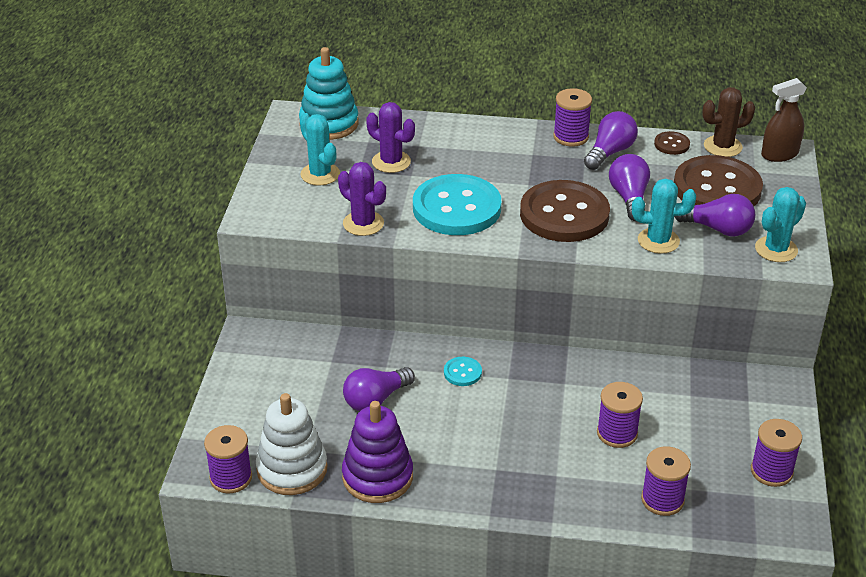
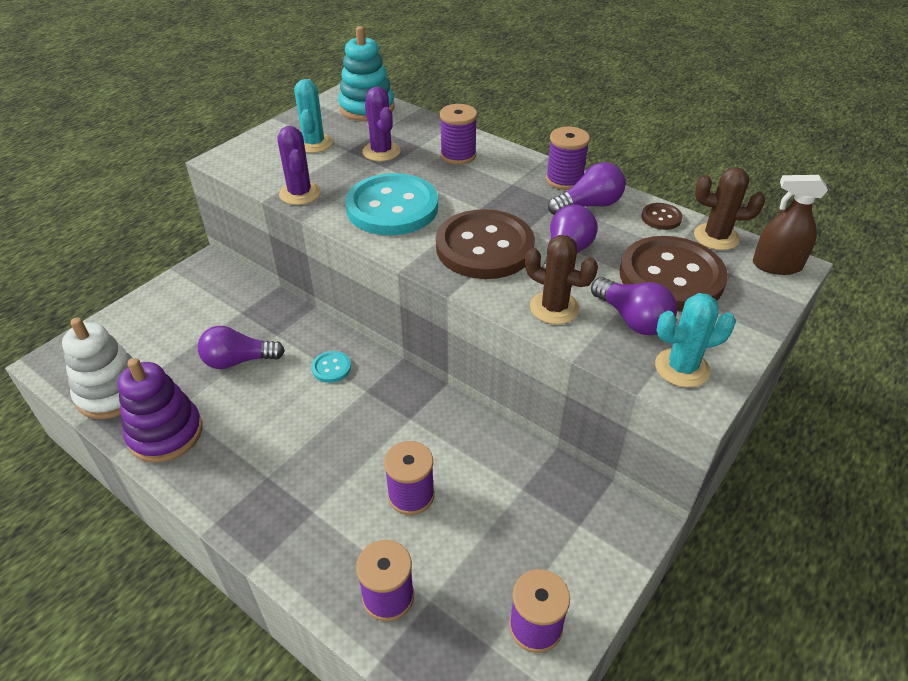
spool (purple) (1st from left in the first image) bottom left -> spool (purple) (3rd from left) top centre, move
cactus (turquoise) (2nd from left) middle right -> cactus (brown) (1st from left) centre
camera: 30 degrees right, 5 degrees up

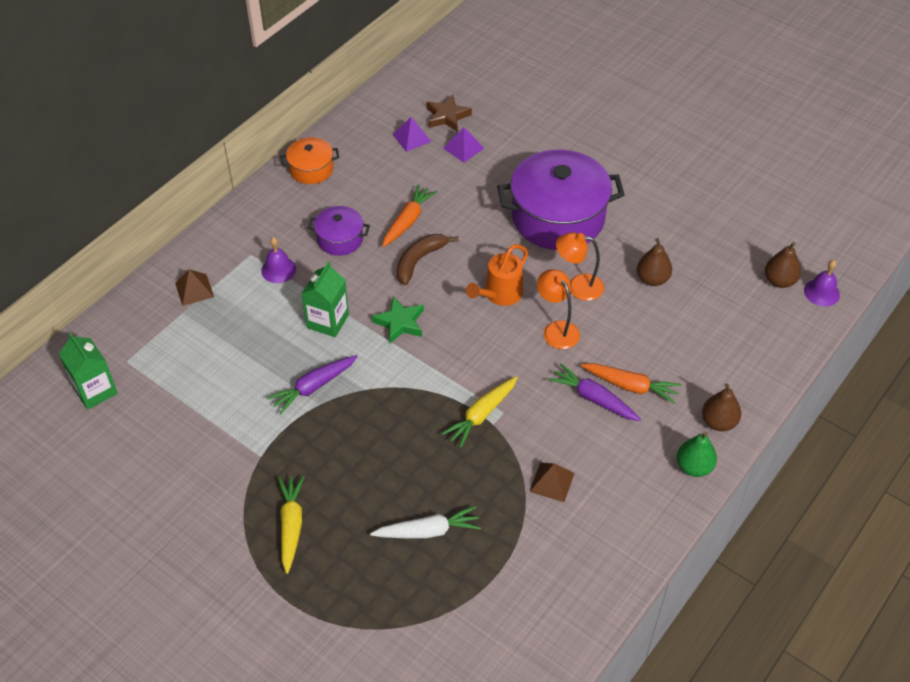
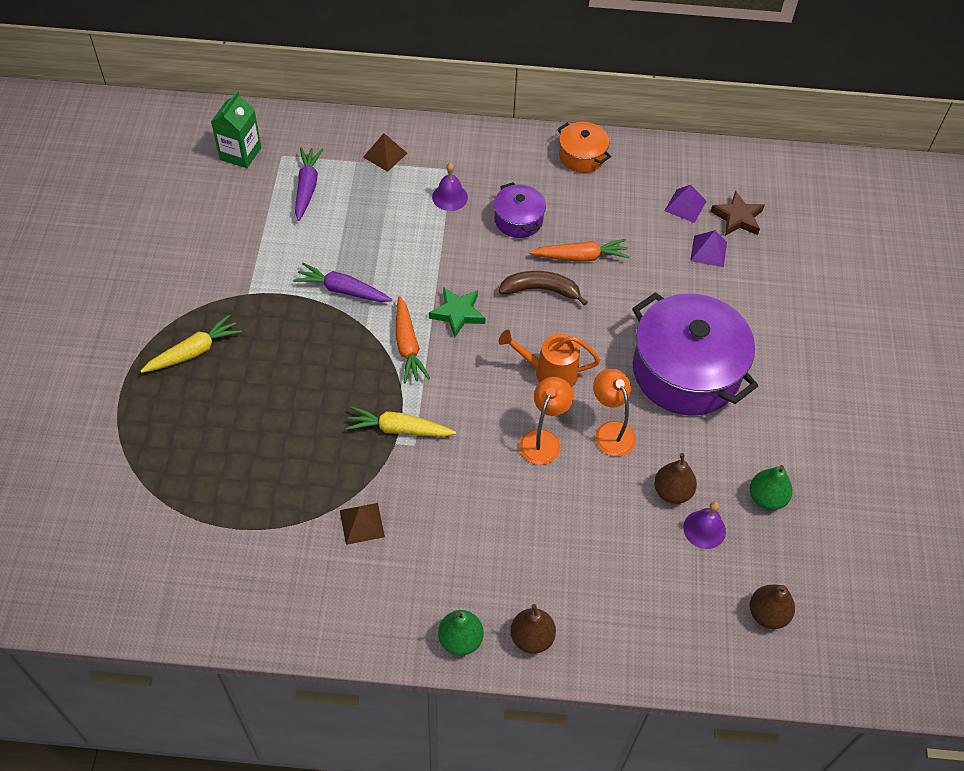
carton (green) (2nd from left) centre -> none
carrot (white) bottom centre -> none
none -> pear (green) (2nd from left) middle right
carrot (purple) (2nd from left in the first image) centre -> carrot (purple) (1st from left) top left, move
carrot (orange) (2nd from left in the first image) middle right -> carrot (orange) (1st from left) centre, move
bell (purple) (2nd from left) middle right -> bell (purple) (2nd from left) bottom right, move
camera: 55 degrees right, 5 degrees up

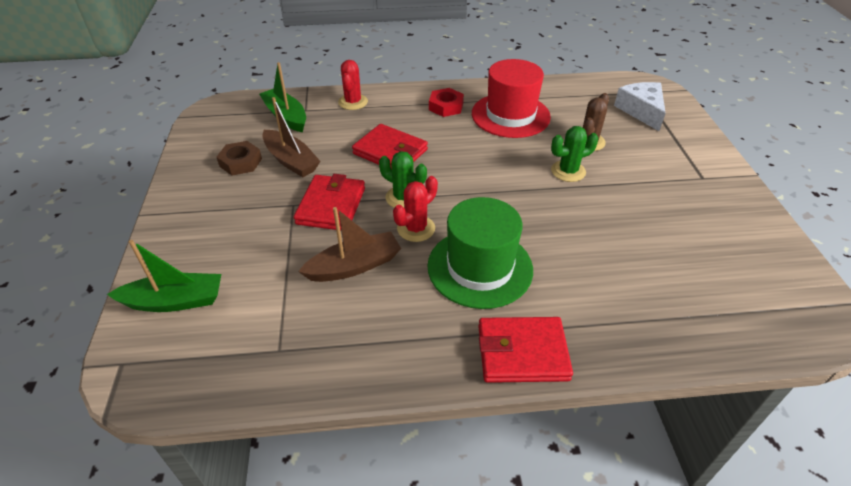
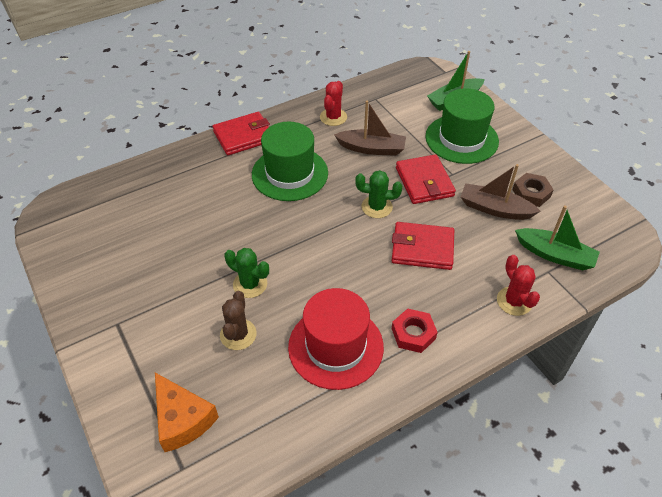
none -> hat (green) (2nd from left) top right
cactus (red) (2nd from left in the first image) centre -> cactus (red) (1st from left) top centre, move
cheese (white) top right -> cheese (orange) bottom left
boat (brown) (2nd from left in the first image) centre -> boat (brown) (1st from left) top centre, 120 degrees counterclockwise
cactus (green) (2nd from left in the first image) top right -> cactus (green) (1st from left) centre, 75 degrees clockwise
camera: 155 degrees right, 5 degrees up

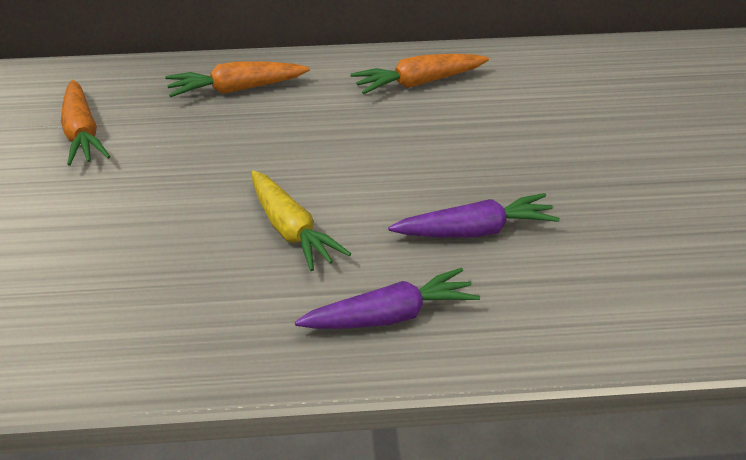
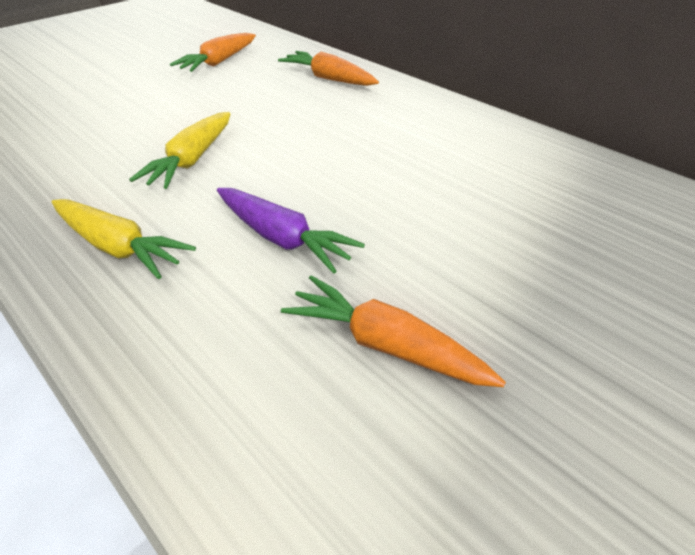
carrot (orange) (3rd from left) top centre -> carrot (orange) (3rd from left) centre, move
carrot (purple) (1st from left) centre -> carrot (yellow) (1st from left) middle left
camera: 50 degrees right, 5 degrees up

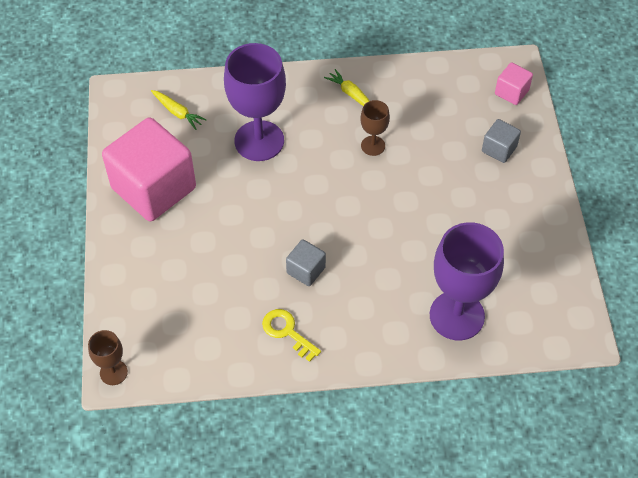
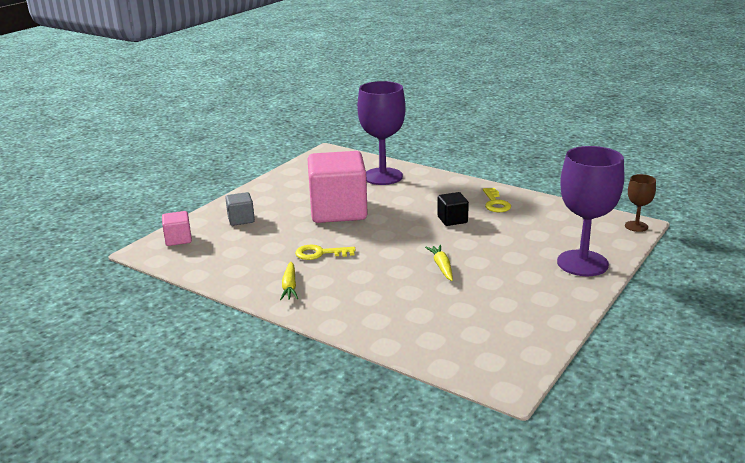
cube (pink) (1st from left in the first image) middle left -> cube (pink) (2nd from left) centre, move
carrot (yellow) (1st from left in the first image) top left -> carrot (yellow) (2nd from left) centre, move
goblet (purple) (1st from left in the first image) top centre -> goblet (purple) (2nd from left) middle right, move
goblet (brown) (2nd from left) top centre -> key (yellow) (1st from left) centre
cube (grey) (1st from left) centre -> cube (black) centre
camera: 140 degrees left, 30 degrees down

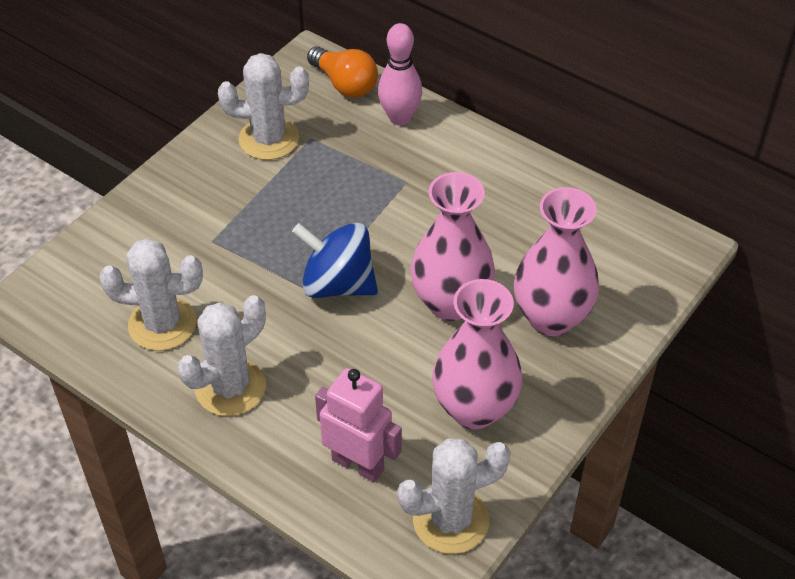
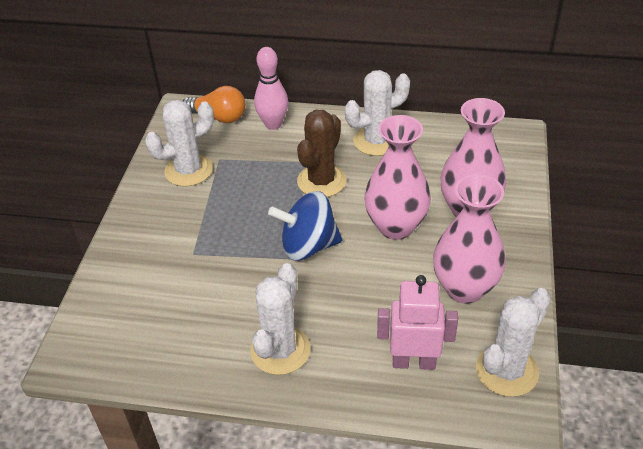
none -> cactus (brown) centre
cactus (white) (1st from left in the first image) middle left -> cactus (white) (3rd from left) top centre, move
camera: 25 degrees left, 5 degrees down

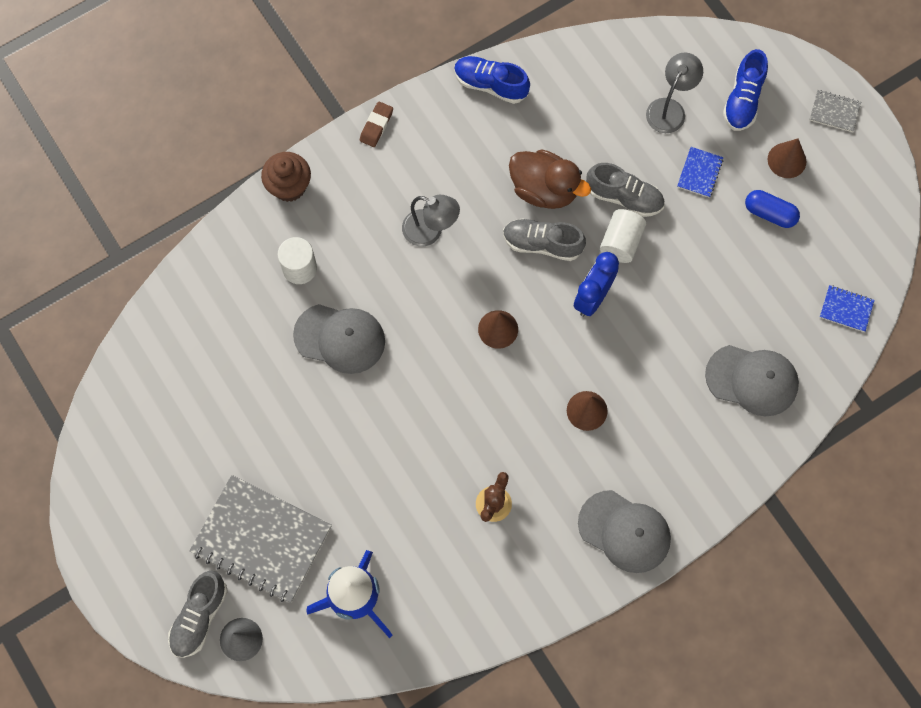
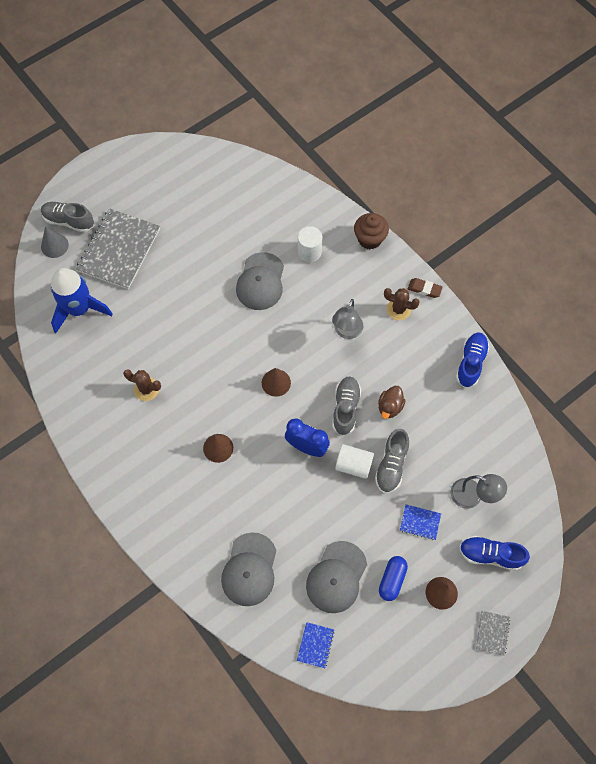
none -> cactus (brown) (2nd from left) middle right
cap (grey) (2nd from left in the first image) bottom right -> cap (grey) (3rd from left) bottom centre, move
duck (brown) top centre -> duck (brown) centre, x0.60
camera: 85 degrees right, 5 degrees down

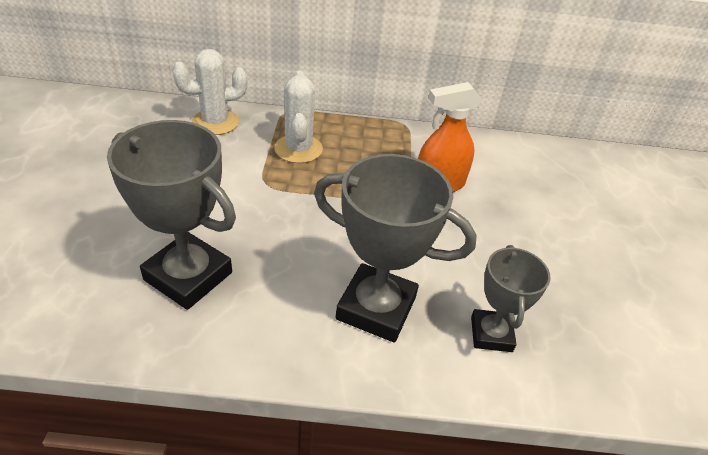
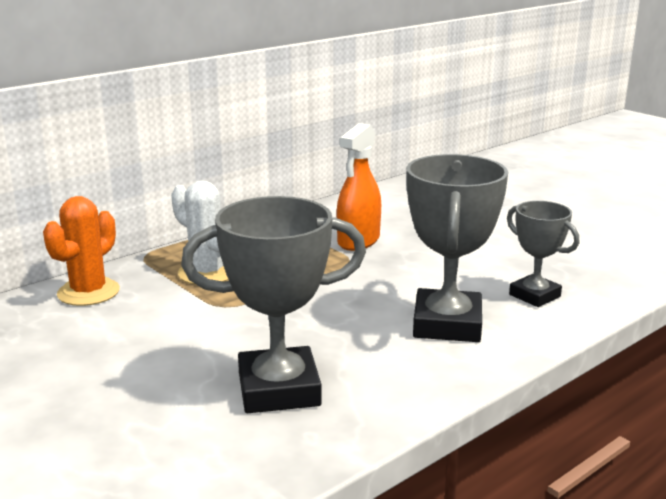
cactus (white) (1st from left) top left -> cactus (orange) middle left
trophy (grey) (2nd from left) centre -> trophy (grey) (2nd from left) middle right, 60 degrees counterclockwise
camera: 40 degrees left, 20 degrees down

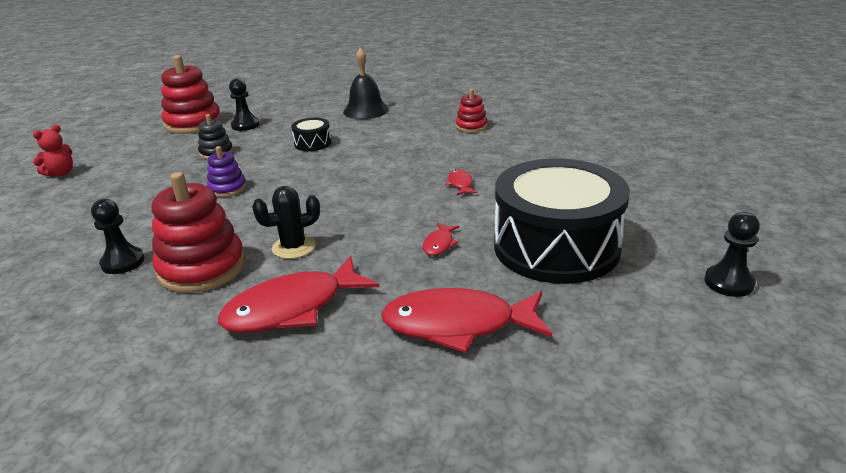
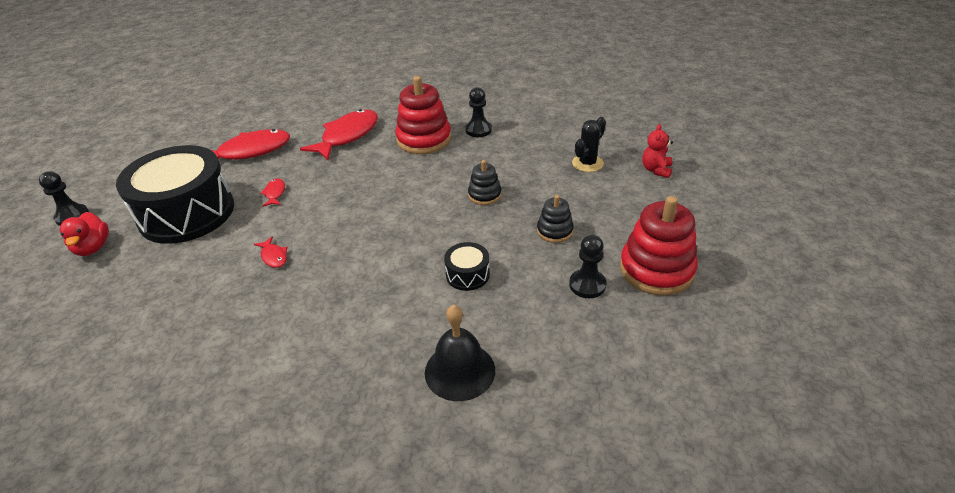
stacking toy (red) (3rd from left) top centre -> none
none -> duck (red) middle left
cactus (black) centre -> cactus (black) top centre, move
stacking toy (purple) middle left -> stacking toy (black) (1st from left) centre
camera: 155 degrees right, 10 degrees up

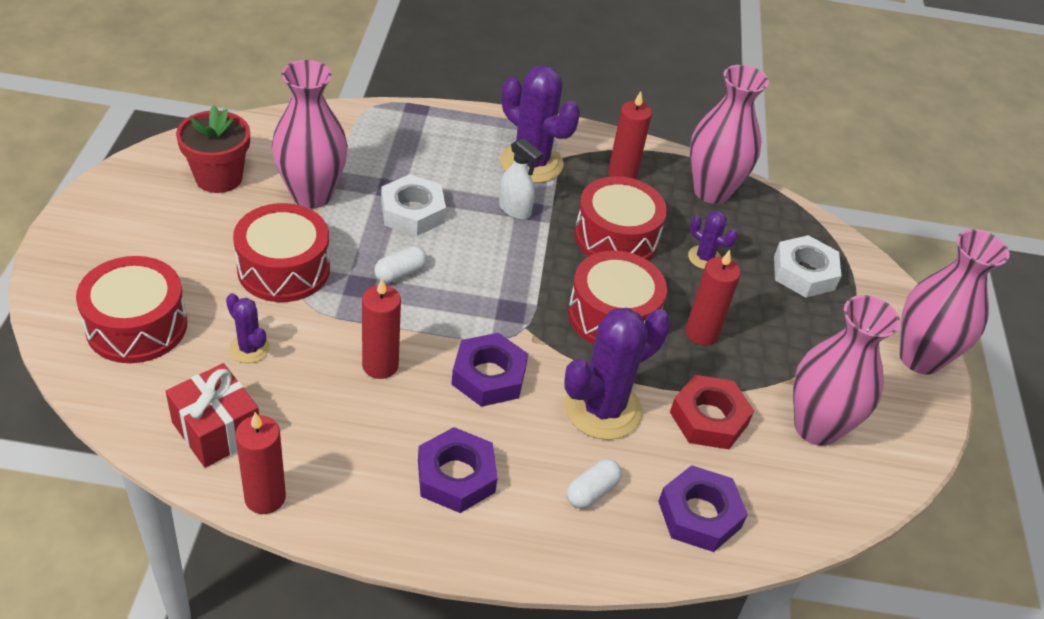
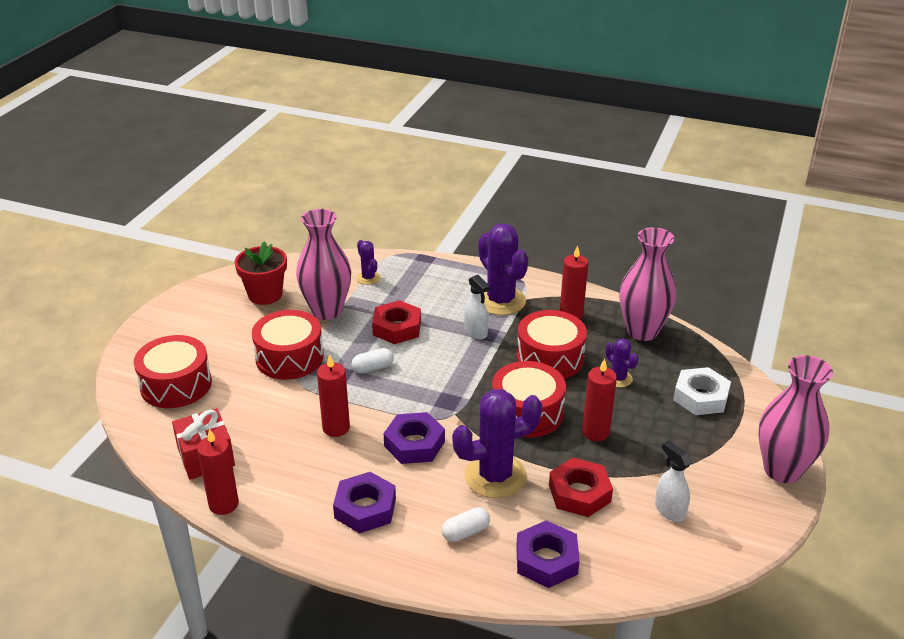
cactus (purple) (1st from left) middle left -> cactus (purple) (1st from left) centre, move
vase (pink) (3rd from left) middle right -> spray bottle (white) (2nd from left) bottom right
nut (white) (1st from left) top centre -> nut (red) (1st from left) centre
camera: 20 degrees right, 10 degrees down

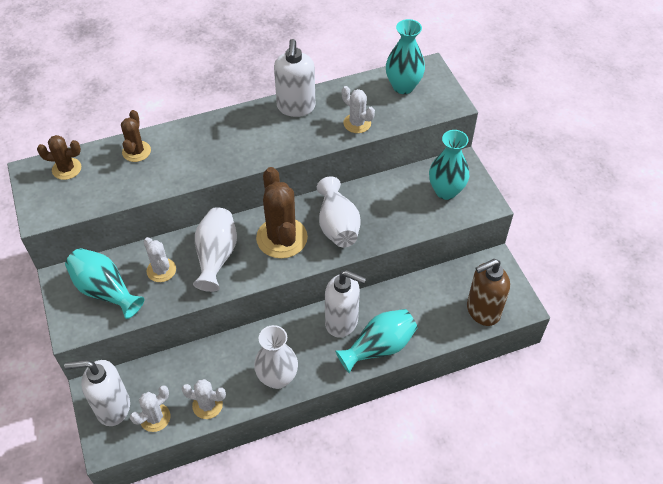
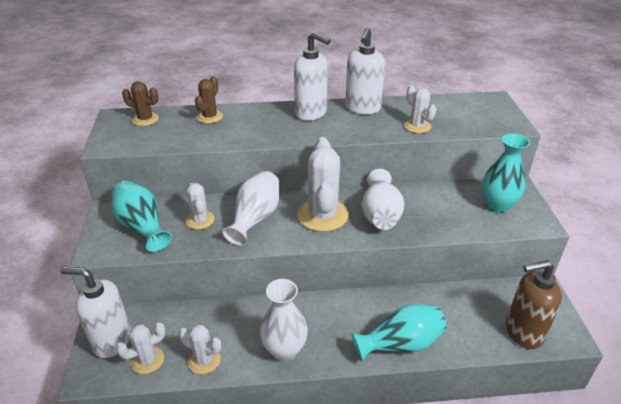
vase (turquoise) (3rd from left) top centre -> none
soap dispenser (white) (3rd from left in the first image) centre -> soap dispenser (white) (2nd from left) top centre, move
cactus (brown) (3rd from left) centre -> cactus (white) (4th from left) centre
camera: 15 degrees right, 15 degrees down

